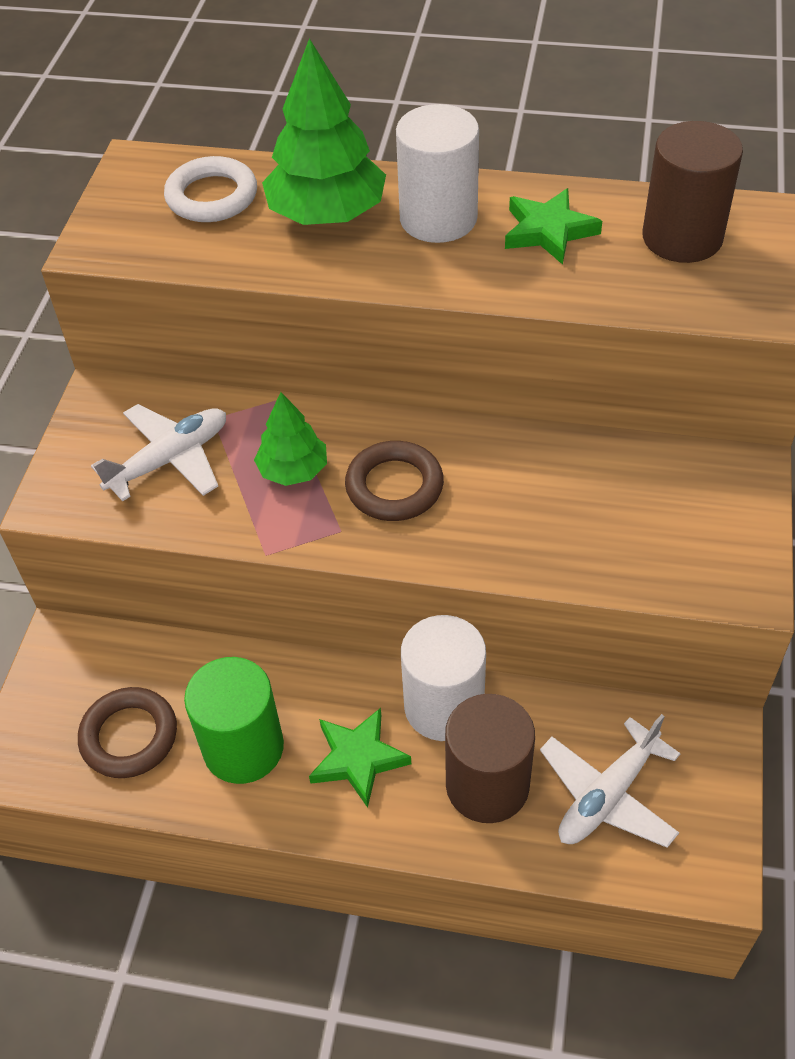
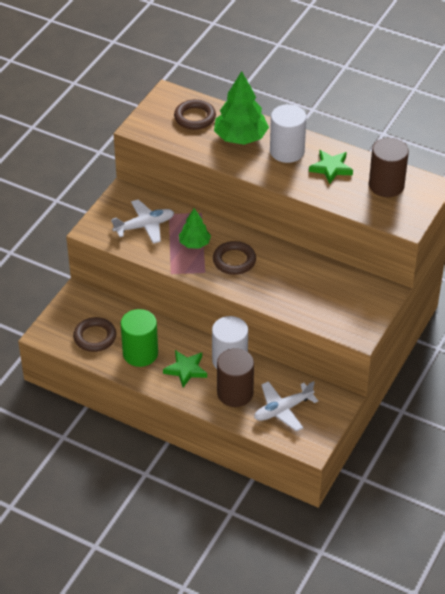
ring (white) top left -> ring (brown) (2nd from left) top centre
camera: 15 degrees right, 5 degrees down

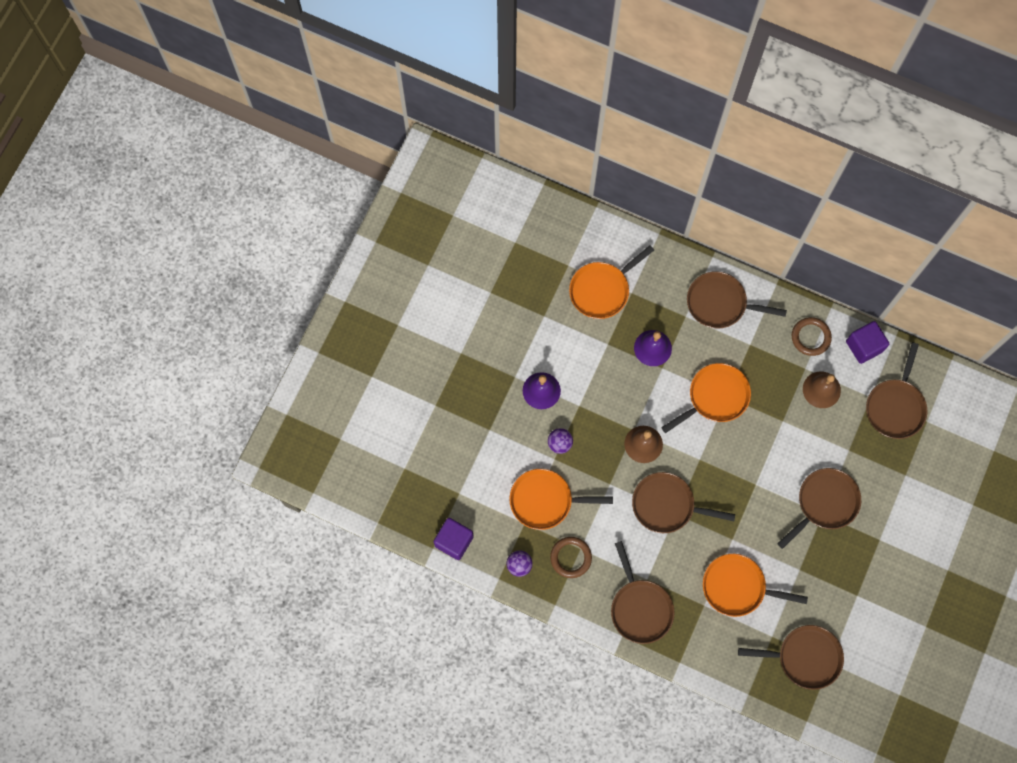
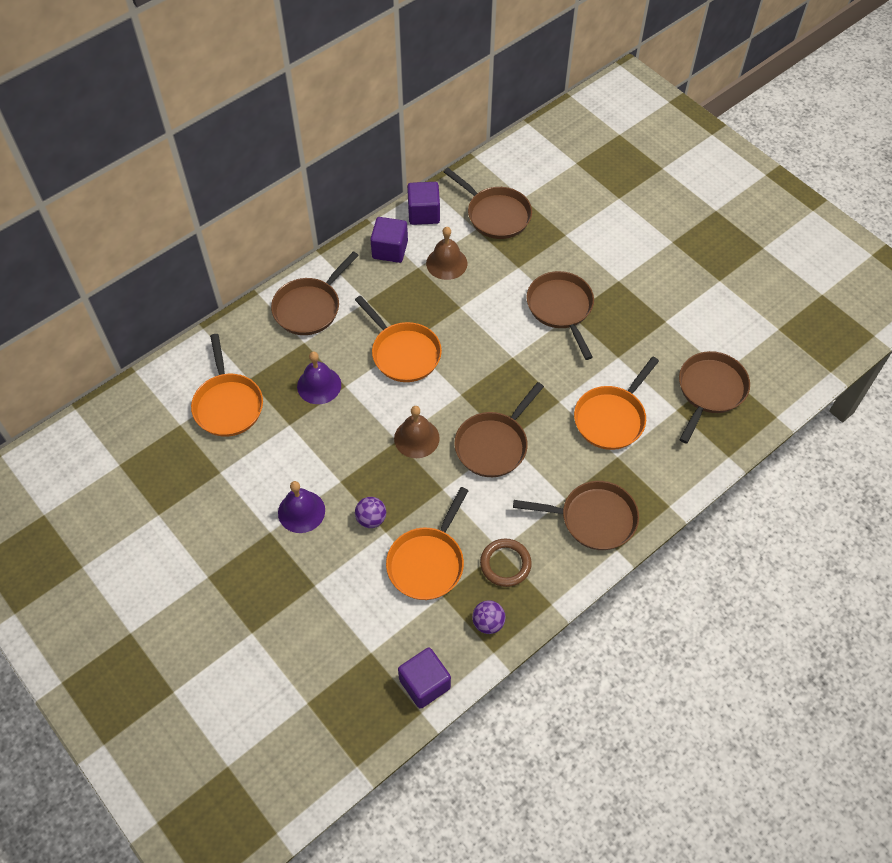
ring (brown) (2nd from left) middle right -> cube (purple) (1st from left) top centre
pan (orange) (3rd from left in the first image) middle right -> pan (orange) (2nd from left) centre, 150 degrees clockwise
camera: 65 degrees left, 15 degrees down

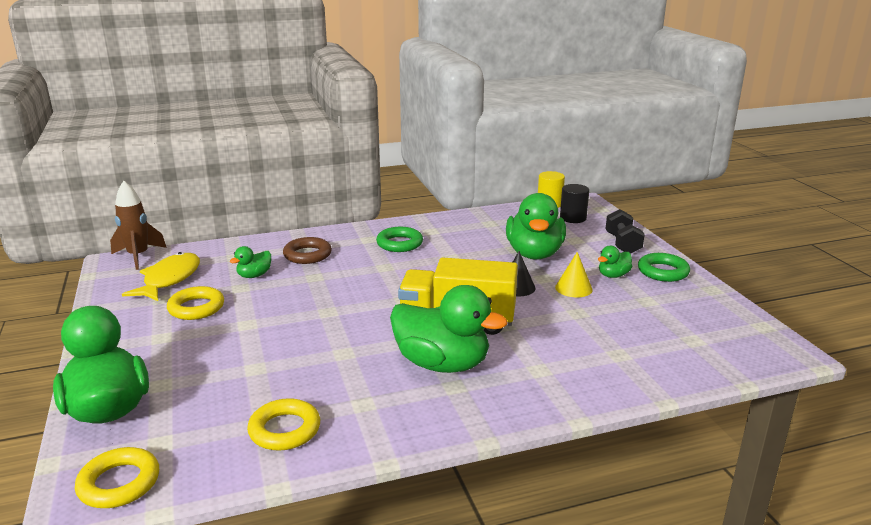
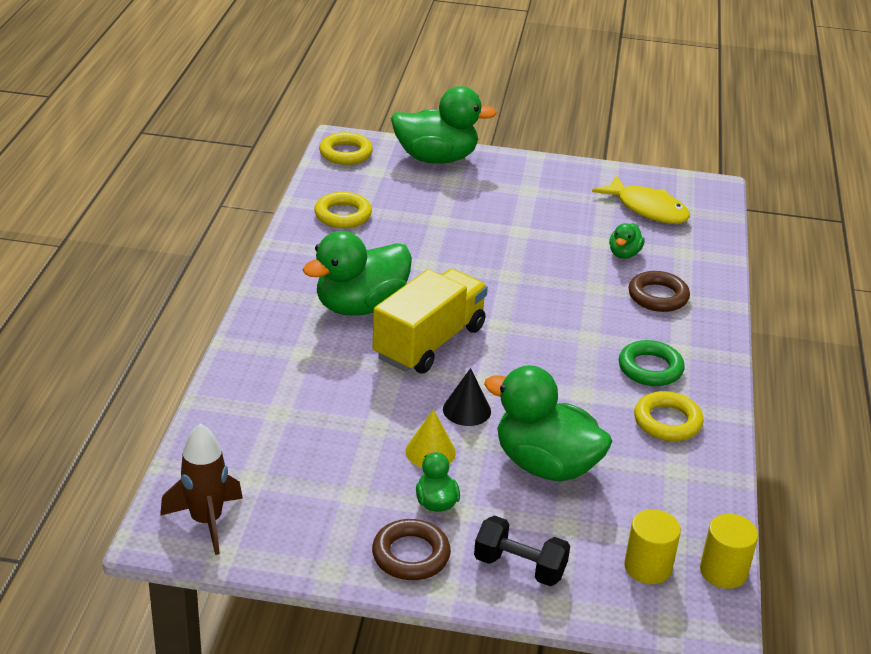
rocket (brown) middle left -> rocket (brown) bottom left, move
ring (yellow) (2nd from left in the first image) middle left -> ring (yellow) (3rd from left) middle right, move
cylinder (black) centre -> cylinder (yellow) (1st from left) bottom right
ring (green) (2nd from left) middle right -> ring (brown) (1st from left) bottom centre
duck (green) (2nd from left in the first image) middle left -> duck (green) (5th from left) middle right, 135 degrees counterclockwise
camera: 115 degrees right, 10 degrees up

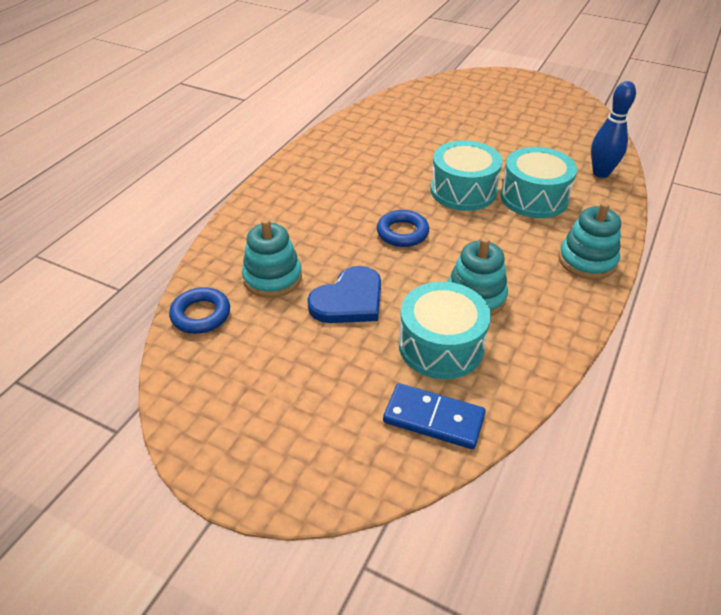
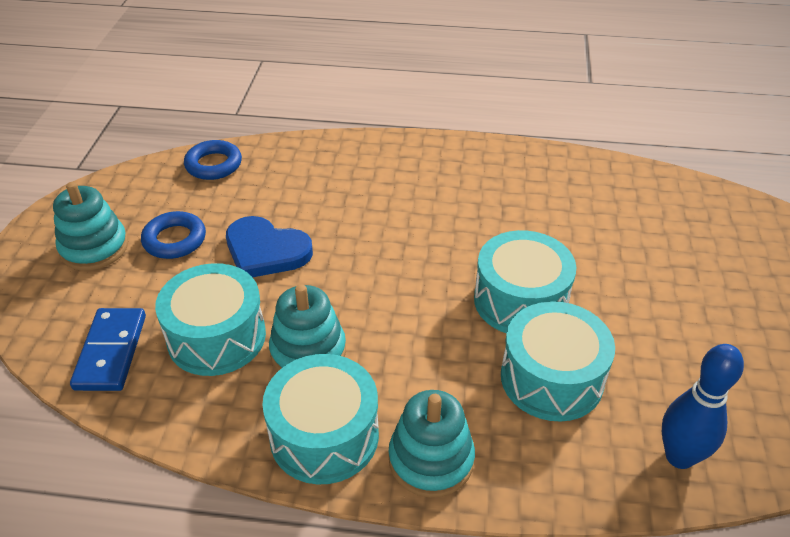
none -> drum (turquoise) (2nd from left) bottom centre
stacking toy (turquoise) (1st from left) centre -> stacking toy (turquoise) (1st from left) middle left, move
ring (blue) (2nd from left in the first image) centre -> ring (blue) (1st from left) middle left, move
camera: 70 degrees right, 0 degrees up

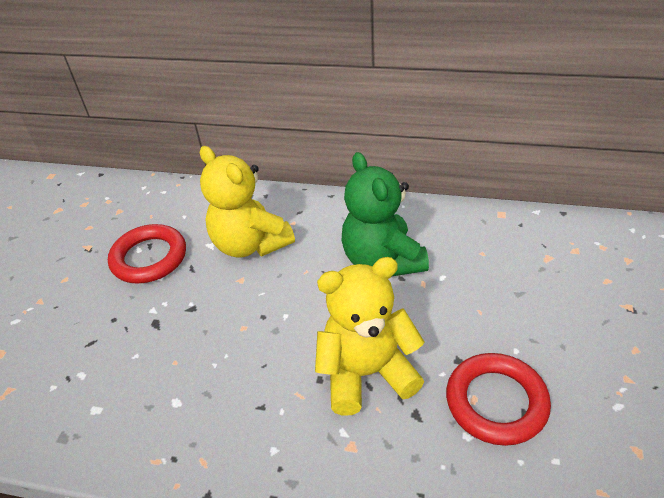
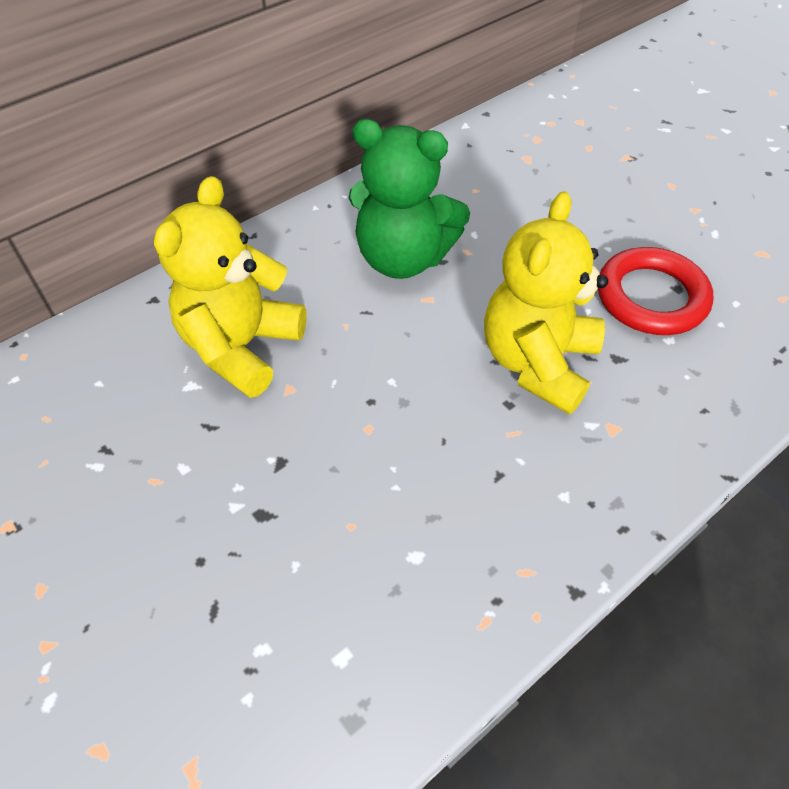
ring (red) (1st from left) middle left -> none
teddy bear (yellow) (1st from left) centre -> teddy bear (yellow) (1st from left) middle left, 120 degrees clockwise
camera: 55 degrees left, 10 degrees up

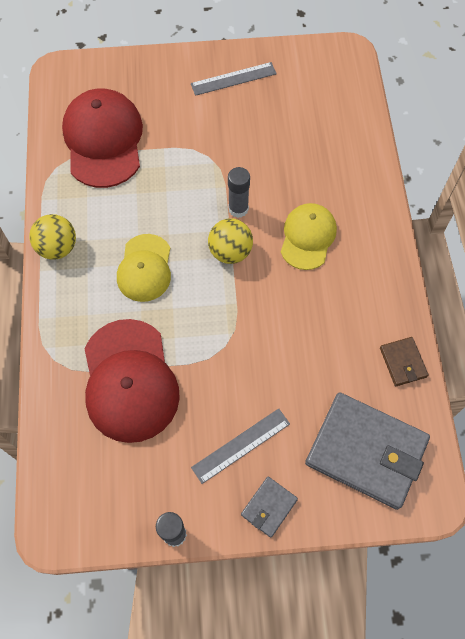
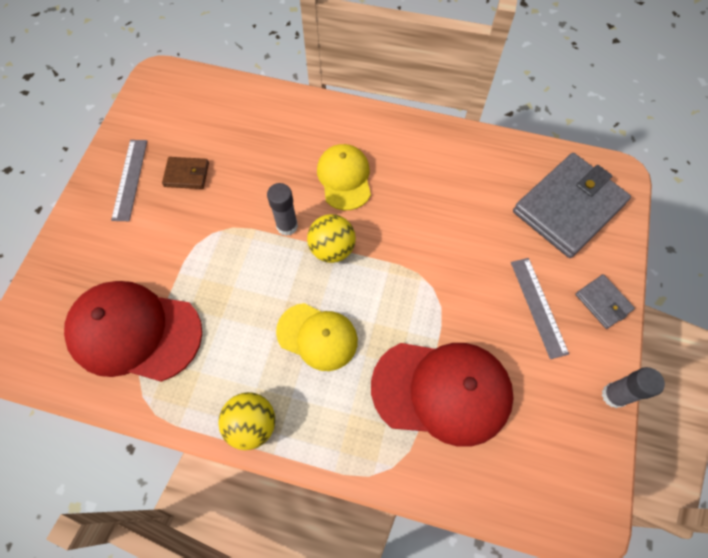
wallet (brown) middle right -> wallet (brown) top left, move
cap (yellow) (2nd from left) centre -> cap (yellow) (2nd from left) top centre, 45 degrees clockwise
camera: 70 degrees left, 0 degrees up

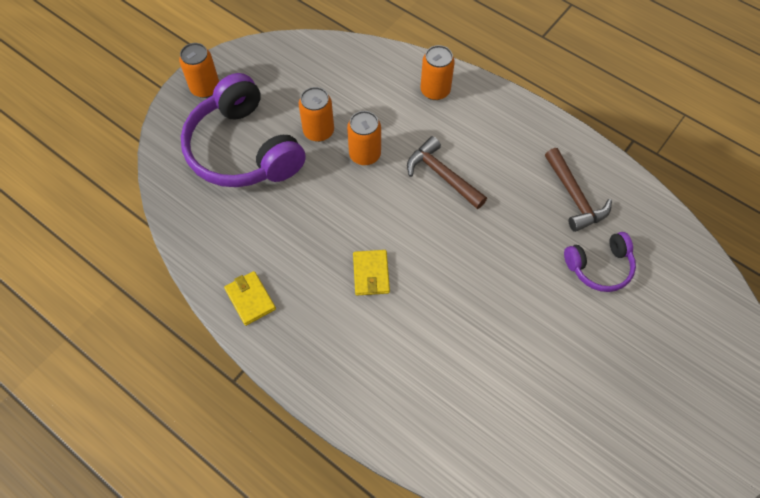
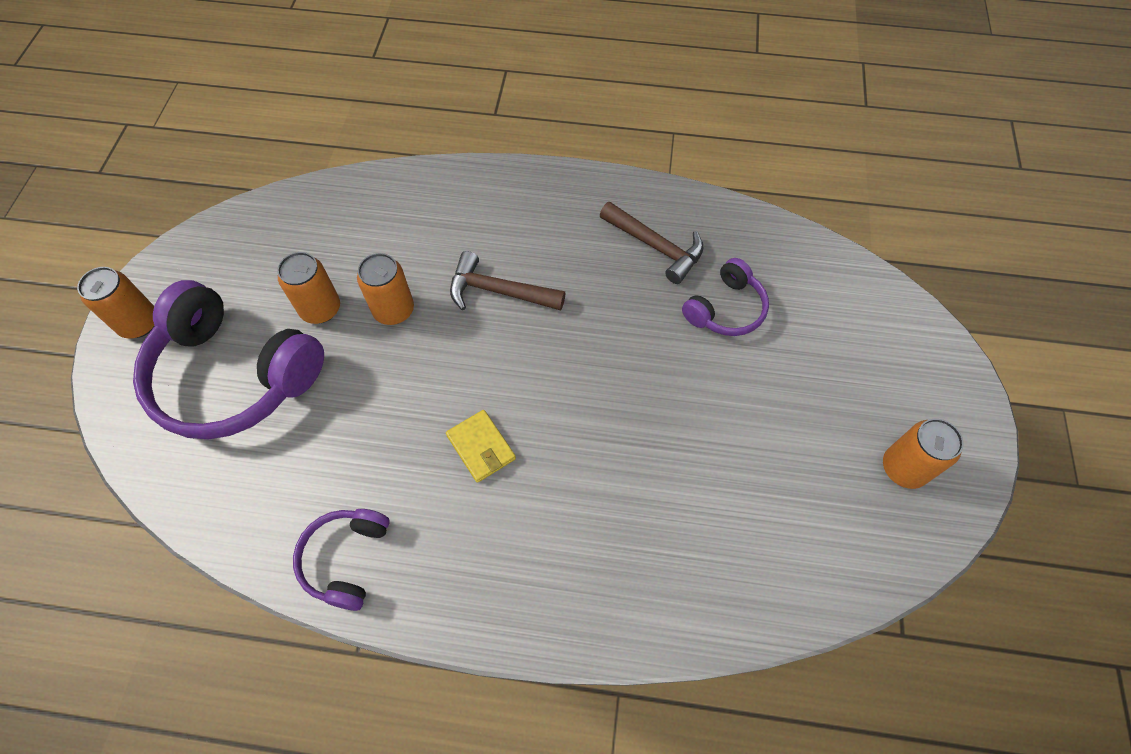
can (orange) (4th from left) top centre -> can (orange) (4th from left) middle right, move
wallet (yellow) (1st from left) middle left -> headphones (purple) (2nd from left) bottom left
camera: 30 degrees left, 0 degrees up

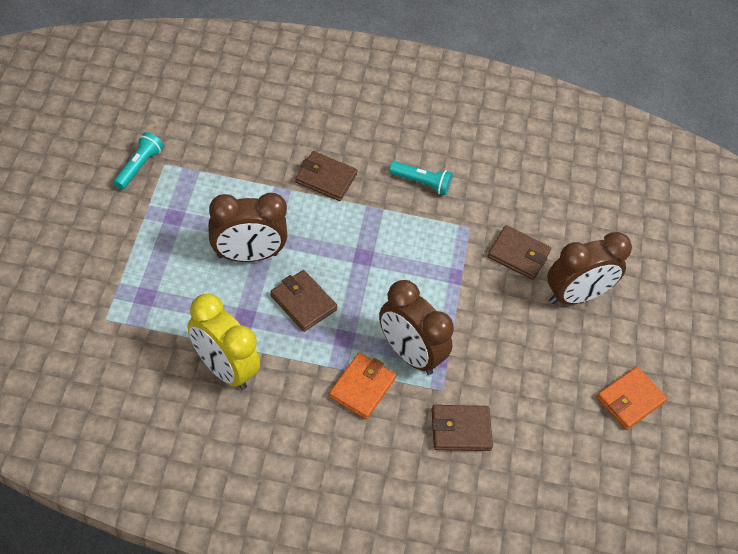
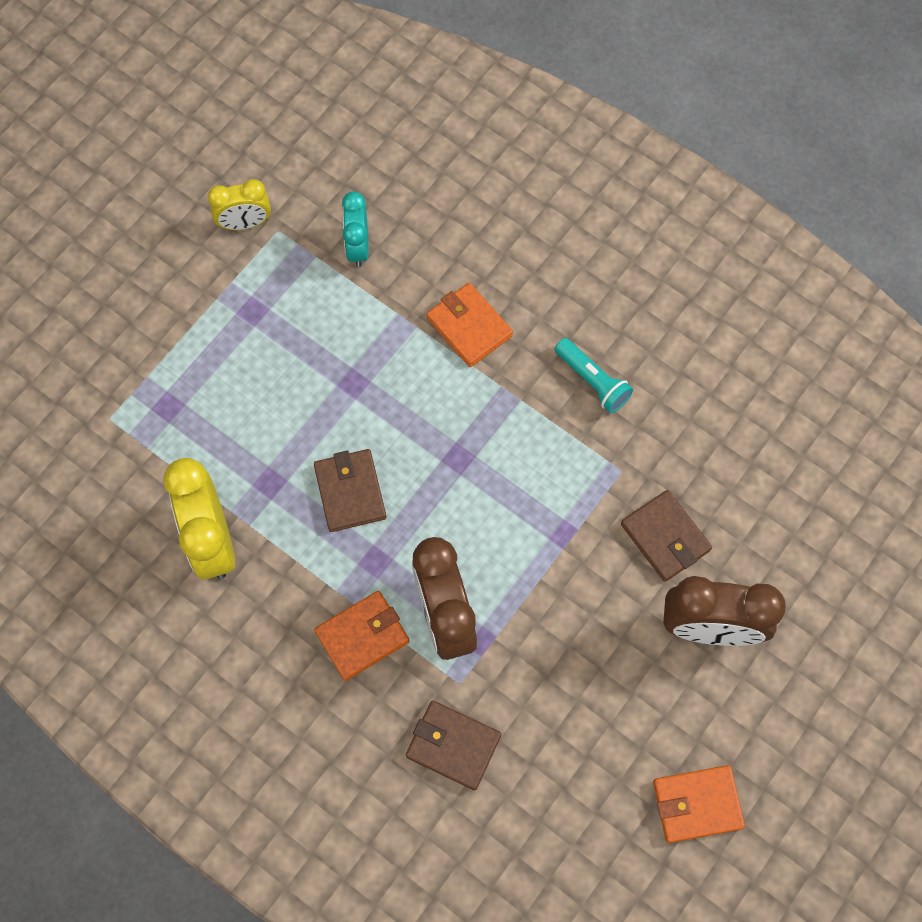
clock (brown) (1st from left) centre -> none
none -> clock (turquoise) top centre
flashlight (turquoise) (1st from left) top left -> clock (yellow) (2nd from left) top left
wallet (brown) (2nd from left) top centre -> wallet (orange) (2nd from left) centre
camera: 35 degrees right, 15 degrees up

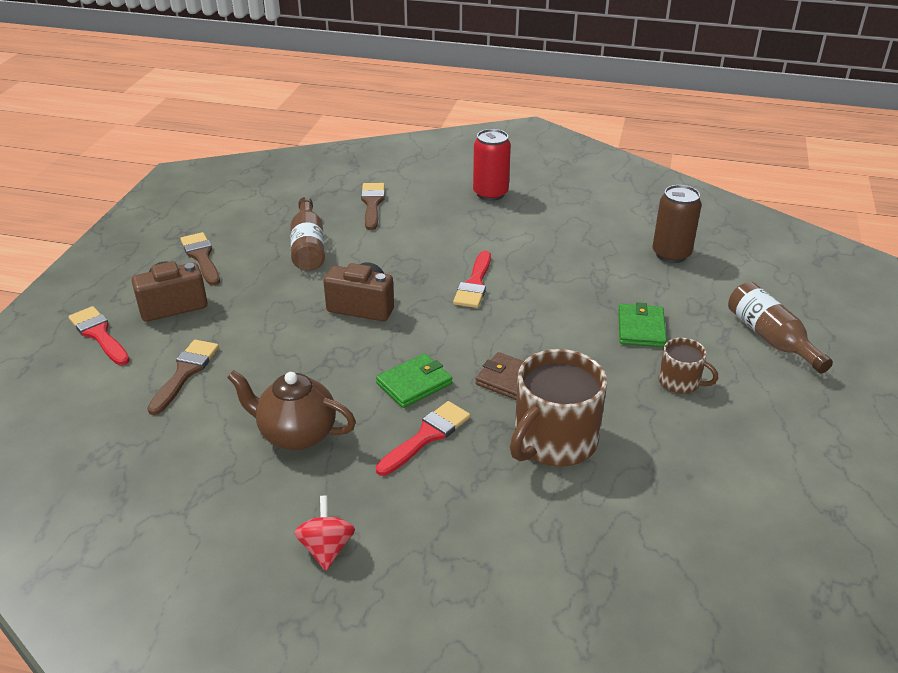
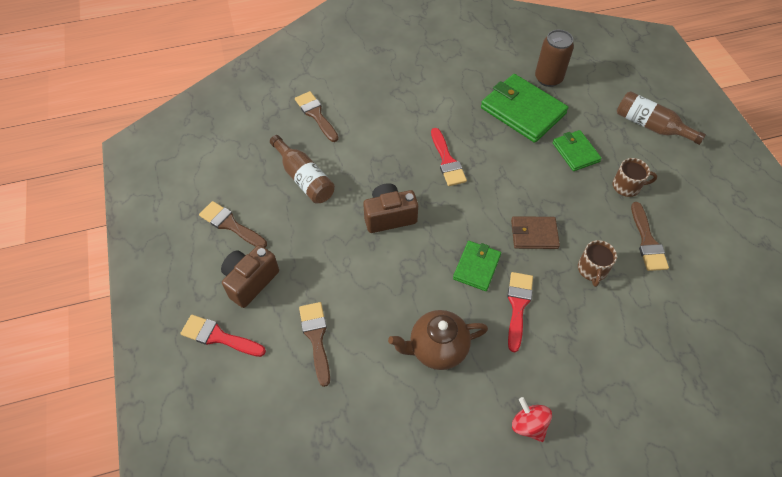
can (red) top centre -> none
none -> wallet (green) (2nd from left) top right
none -> brush (brown) (4th from left) middle right
mug (brown) (1st from left) centre -> mug (brown) (1st from left) middle right, x0.52
camera: 30 degrees left, 20 degrees up

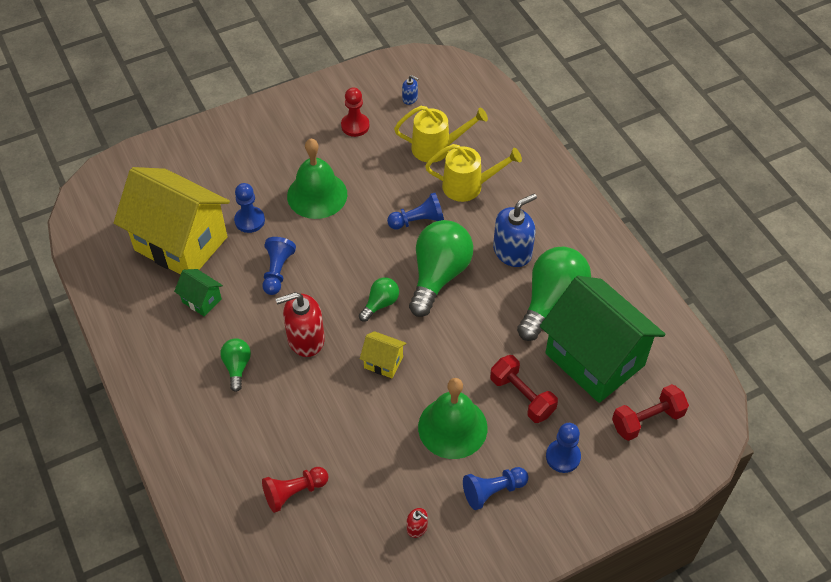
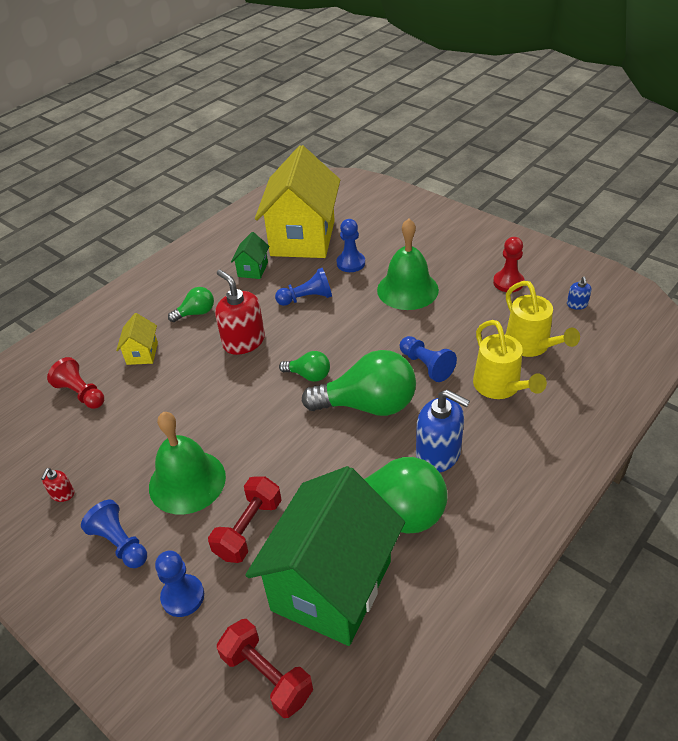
house (yellow) (2nd from left in the first image) centre -> house (yellow) (1st from left) middle left, move
camera: 70 degrees right, 10 degrees down

